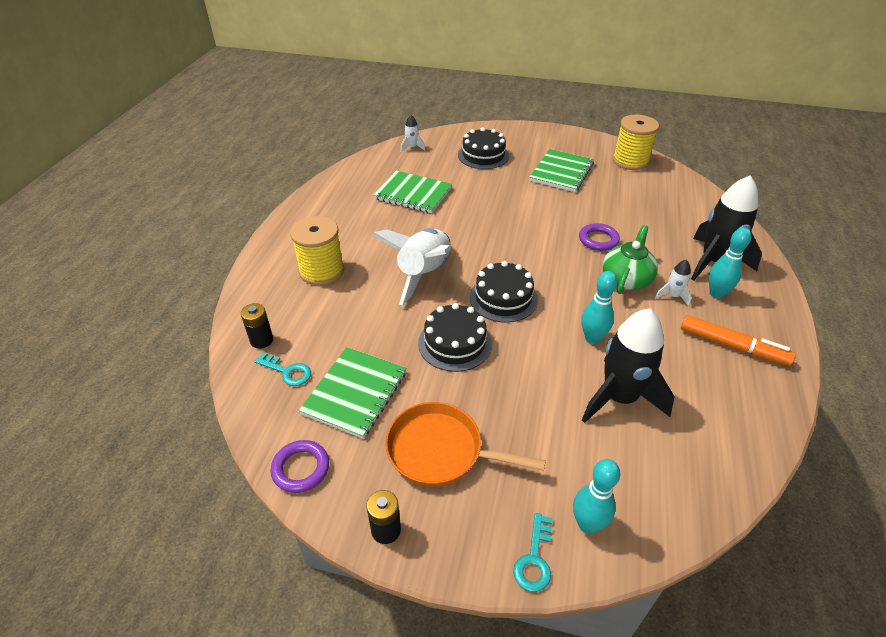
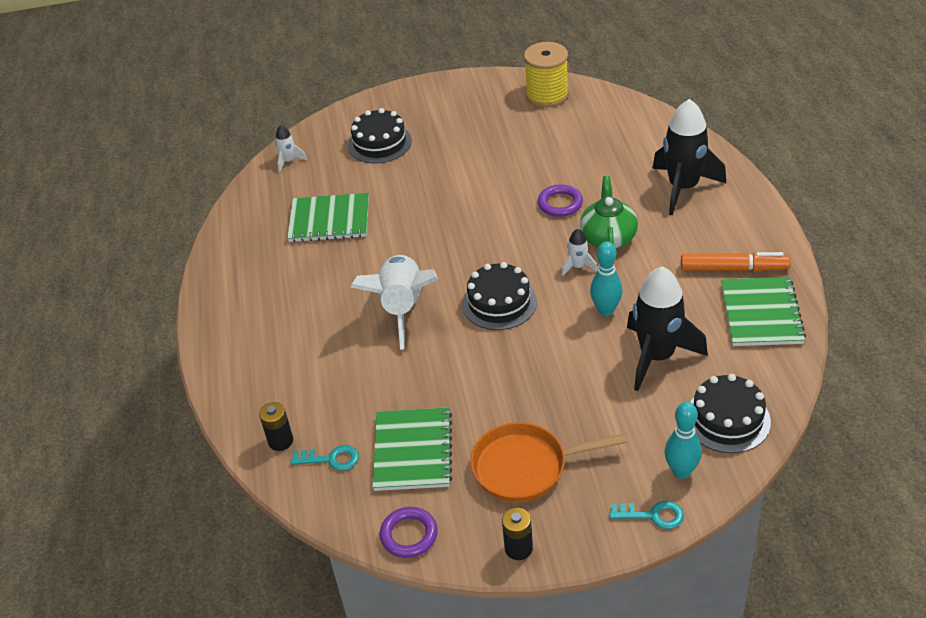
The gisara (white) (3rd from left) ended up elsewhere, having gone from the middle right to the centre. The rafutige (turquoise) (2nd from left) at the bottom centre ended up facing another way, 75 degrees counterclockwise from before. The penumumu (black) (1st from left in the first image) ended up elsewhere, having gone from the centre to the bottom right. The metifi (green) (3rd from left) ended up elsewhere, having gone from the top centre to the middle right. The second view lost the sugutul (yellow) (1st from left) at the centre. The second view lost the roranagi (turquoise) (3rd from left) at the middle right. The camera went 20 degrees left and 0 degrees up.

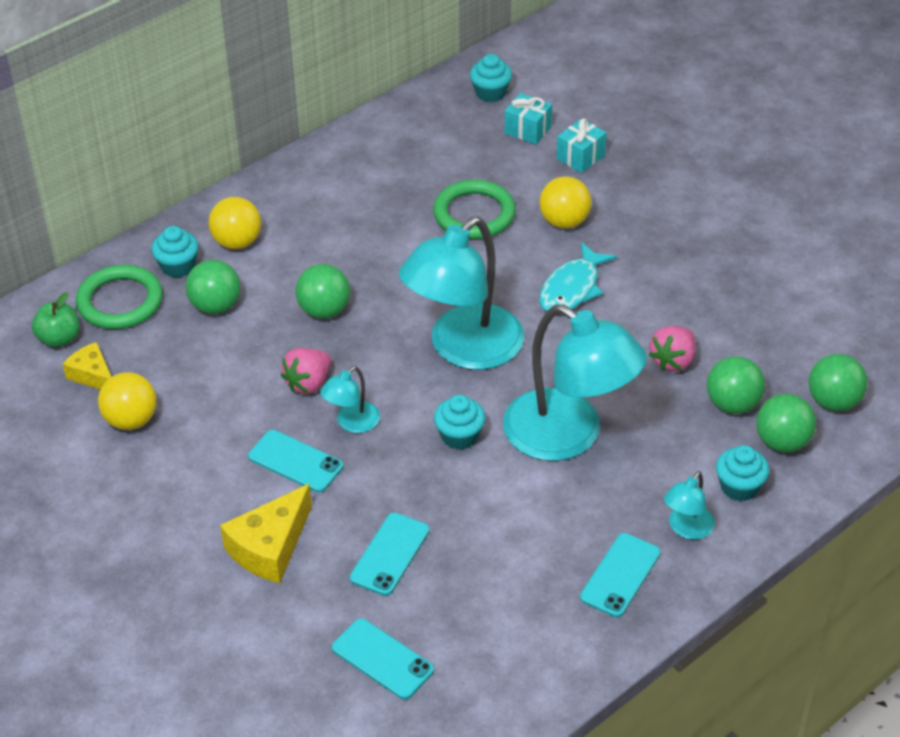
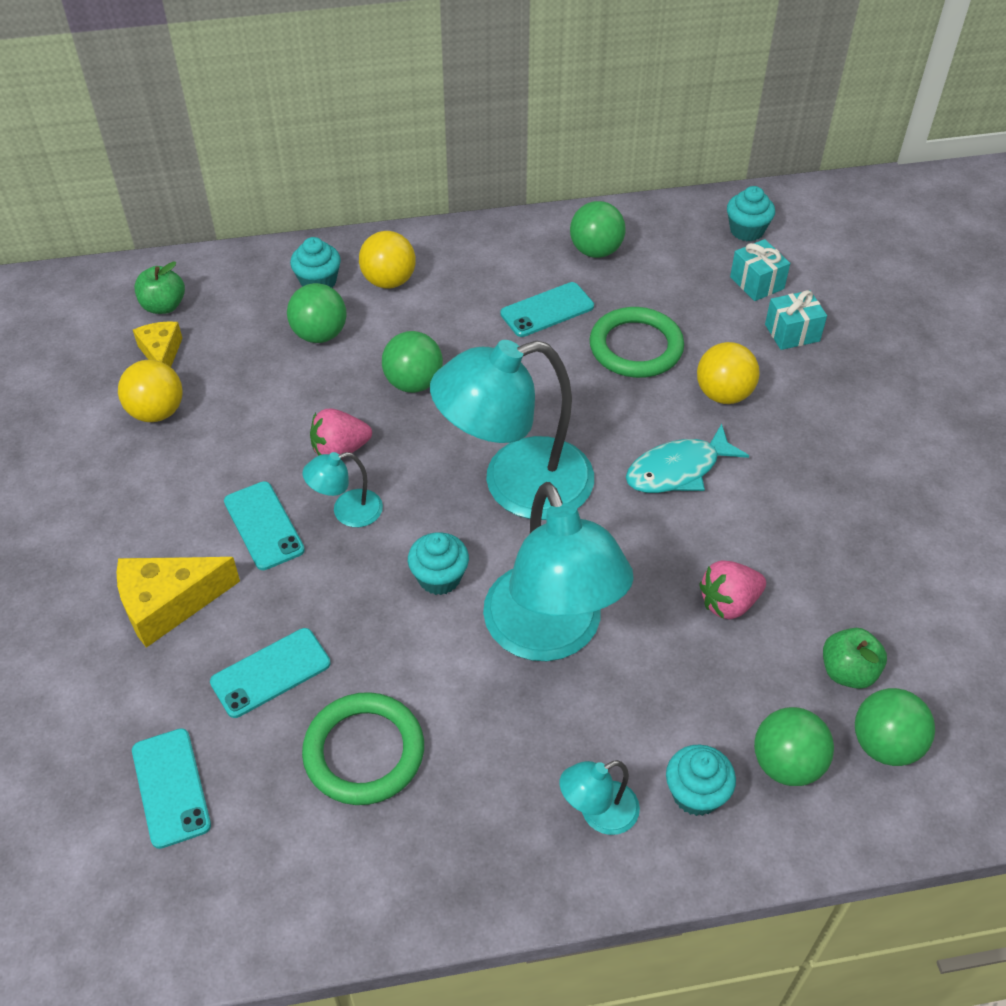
The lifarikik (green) (1st from left) ended up elsewhere, having gone from the middle left to the bottom centre. The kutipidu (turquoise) (4th from left) ended up elsewhere, having gone from the bottom right to the top centre. The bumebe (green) (3rd from left) ended up elsewhere, having gone from the middle right to the top centre. The second view gained the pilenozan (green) (2nd from left) at the middle right. The camera went 30 degrees right and 5 degrees up.

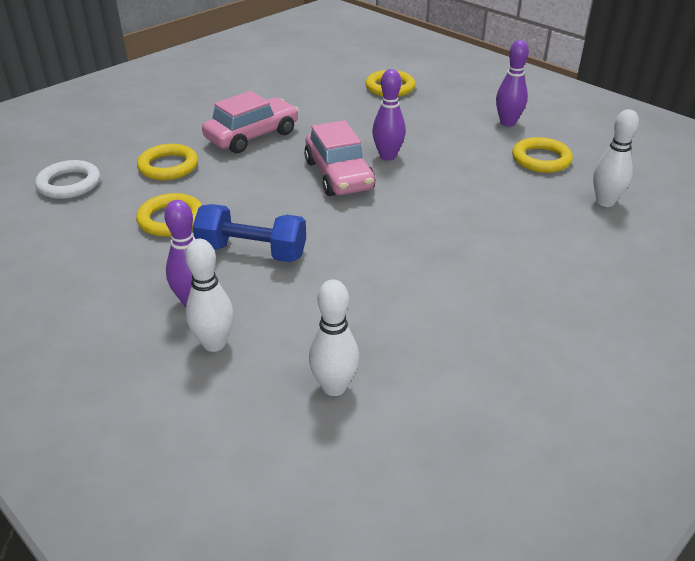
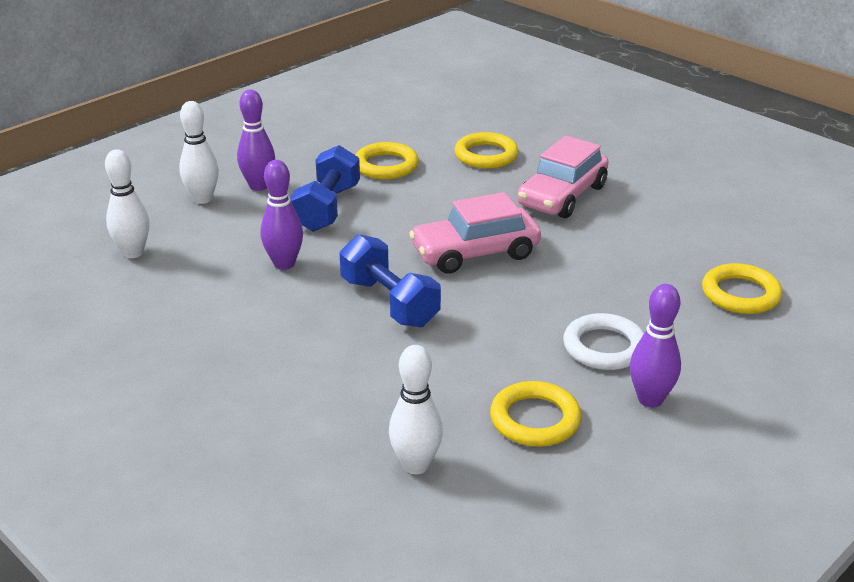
The roranagi (purple) (2nd from left) ended up elsewhere, having gone from the top centre to the middle left. The second view gained the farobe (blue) (2nd from left) at the centre. The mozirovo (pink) (1st from left in the first image) at the top centre ended up facing another way, 75 degrees clockwise from before. The lifarikik (white) ended up elsewhere, having gone from the top left to the middle right. The camera went 90 degrees right and 5 degrees down.

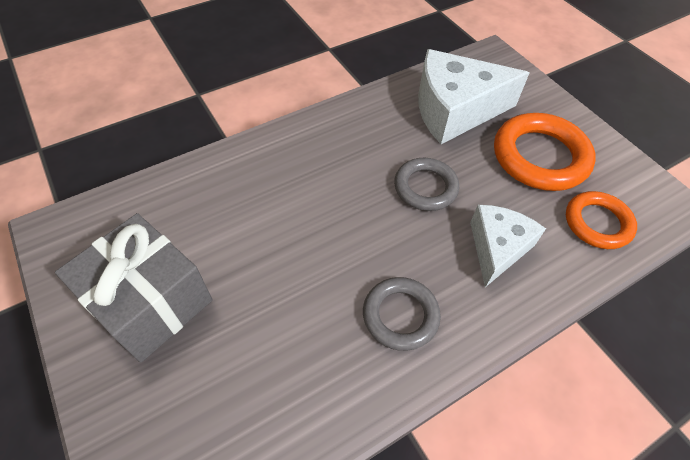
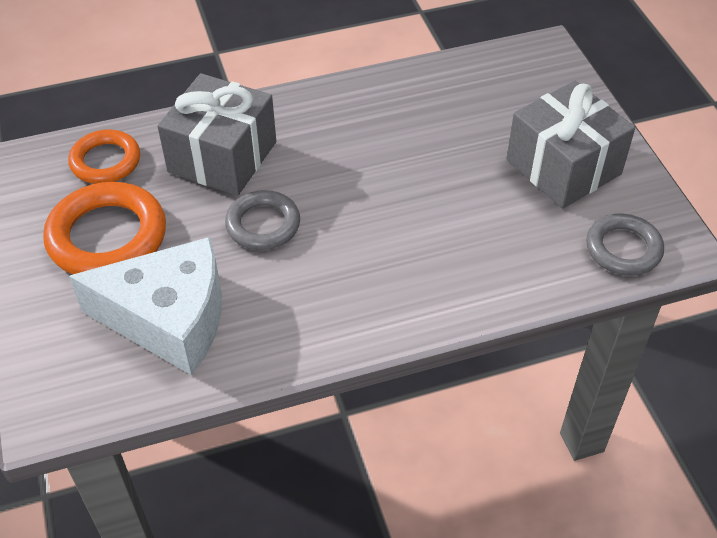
Where the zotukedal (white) (2nd from left) stood at the middle right, the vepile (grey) (1st from left) came to stand at the top left. The lifarikik (grey) (1st from left in the first image) ended up elsewhere, having gone from the bottom centre to the middle right. The camera went 165 degrees left and 5 degrees down.

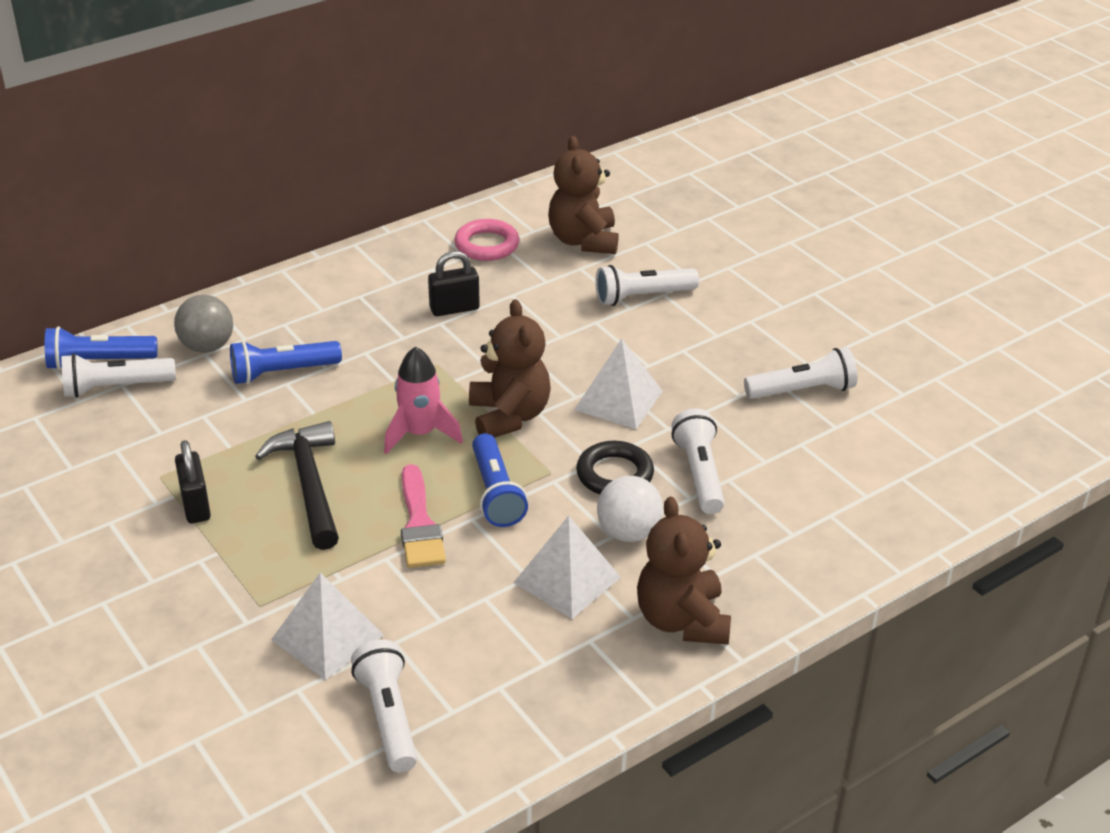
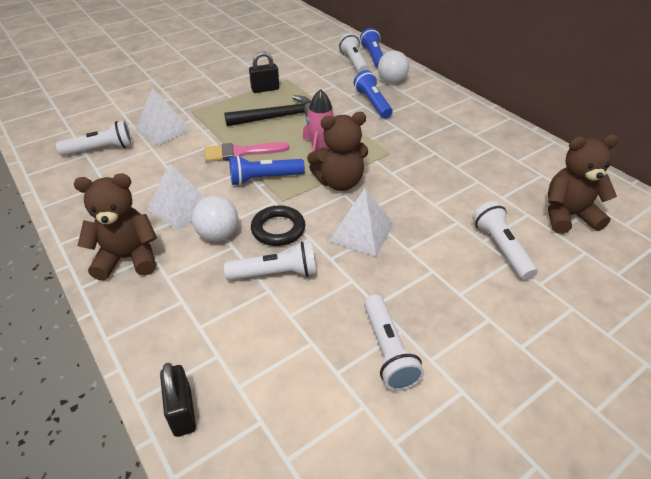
The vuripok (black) (2nd from left in the first image) ended up elsewhere, having gone from the centre to the bottom left. What was the bumebe (grey) at the middle left turned into the bumebe (white) (2nd from left) at the top centre. The second view lost the lifarikik (pink) at the top centre. The camera went 90 degrees right and 5 degrees up.

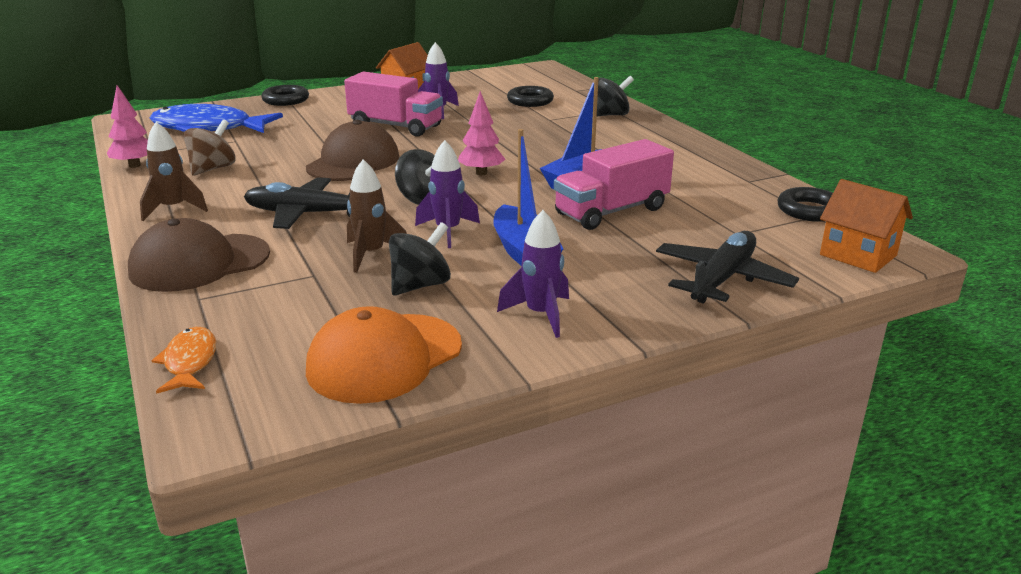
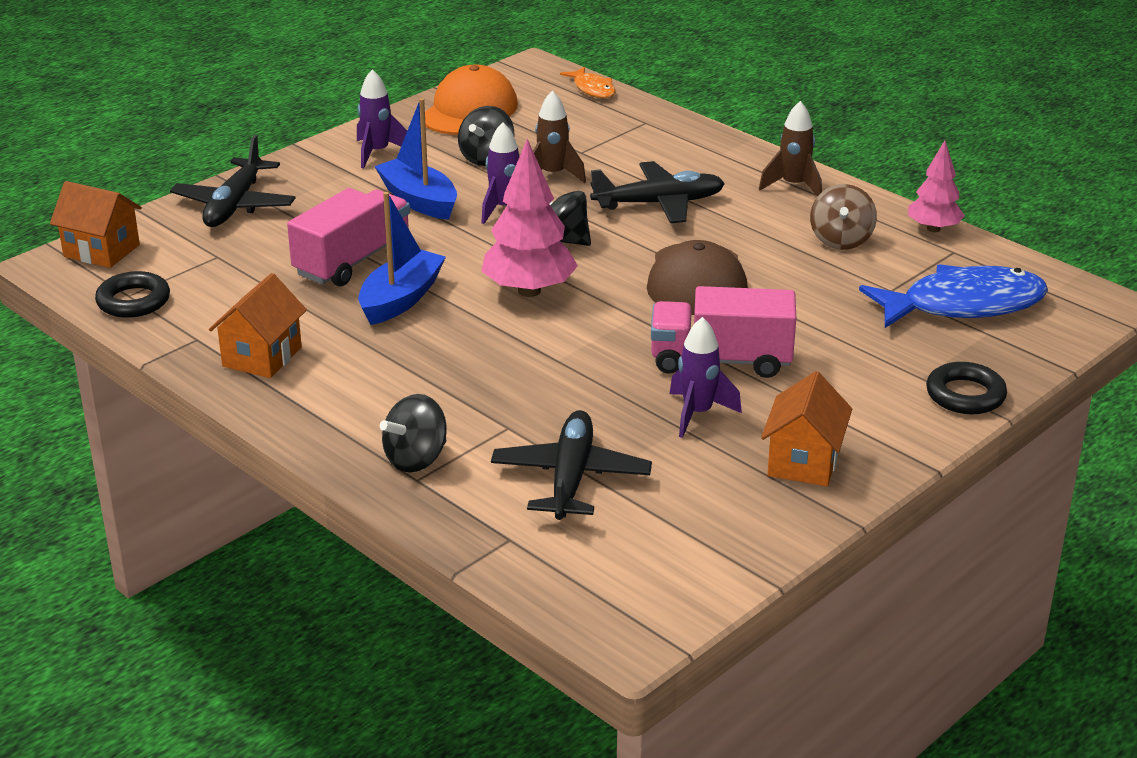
The second view gained the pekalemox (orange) (2nd from left) at the middle left. The size of the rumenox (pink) (2nd from left in the first image) at the top centre changed by a factor of 1.61. Where the lifarikik (black) (2nd from left) stood at the top centre, the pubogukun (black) (2nd from left) came to stand at the centre. The second view lost the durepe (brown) (1st from left) at the middle left. The camera went 160 degrees right and 5 degrees up.

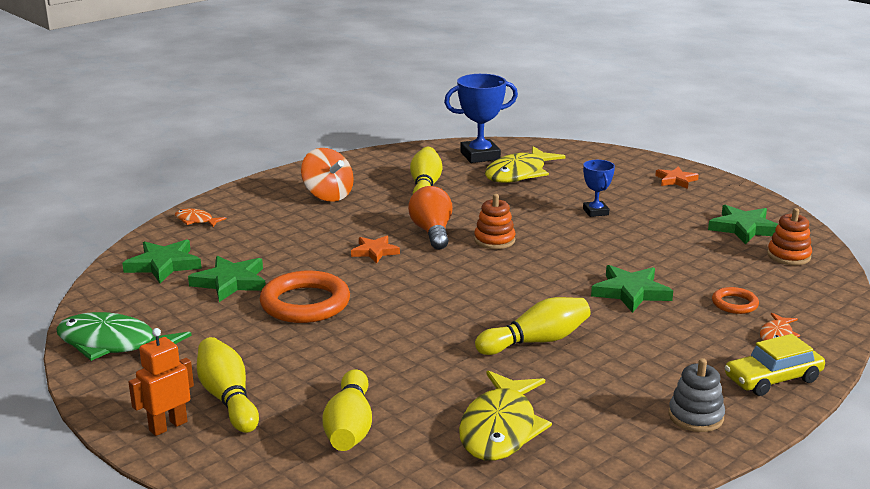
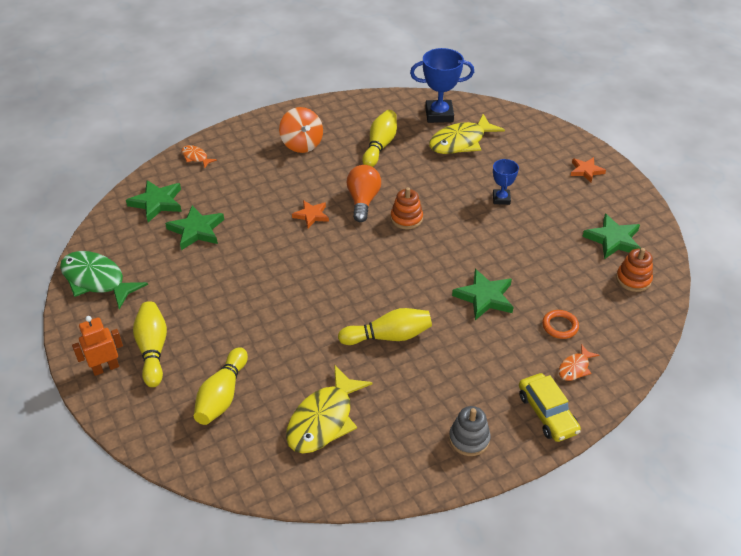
The mozirovo (yellow) at the bottom right ended up facing another way, 105 degrees counterclockwise from before. The second view lost the lifarikik (orange) (1st from left) at the centre. The camera went 15 degrees right and 20 degrees up.

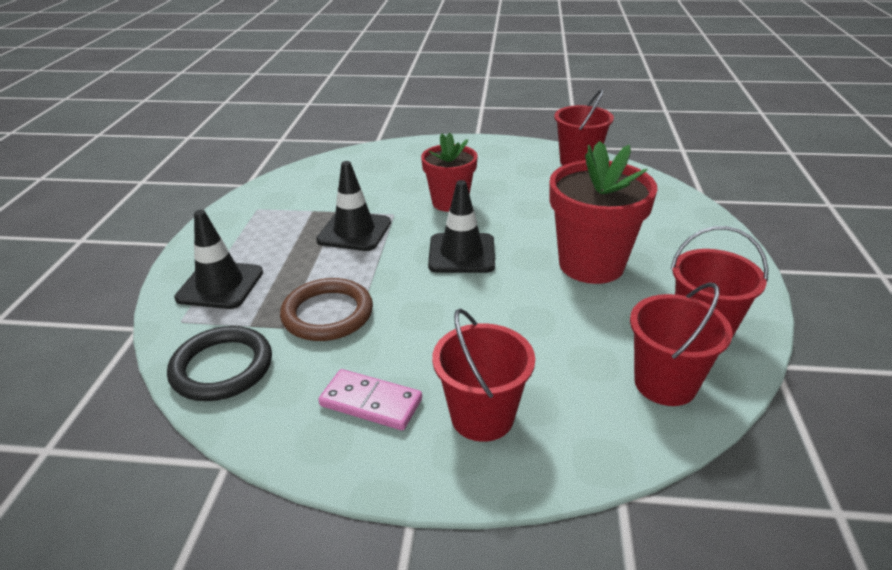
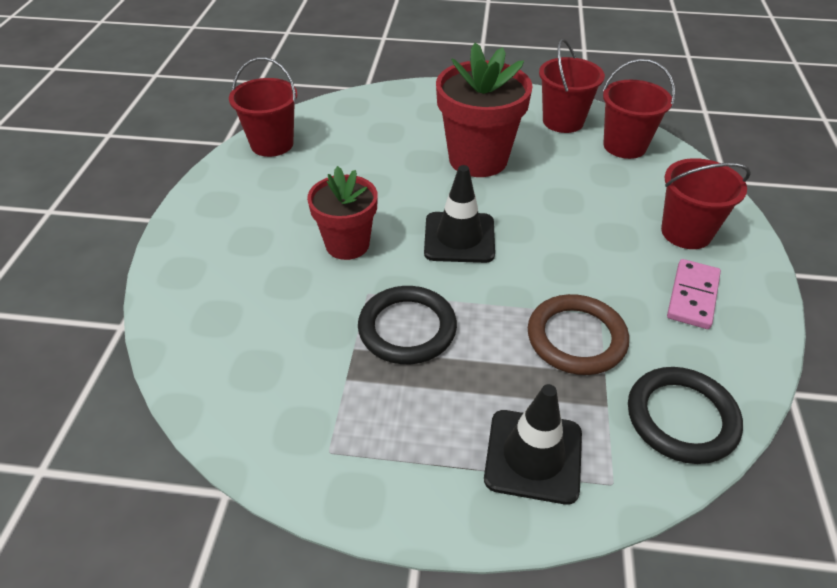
Where the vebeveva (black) (2nd from left) stood at the centre, the lifarikik (black) (1st from left) came to stand at the centre. The camera went 90 degrees left and 10 degrees up.

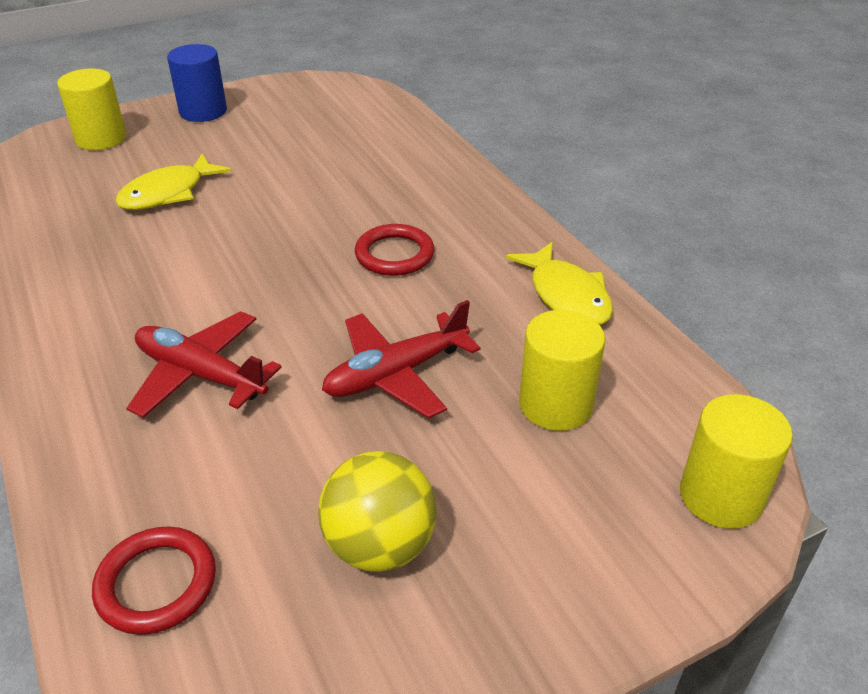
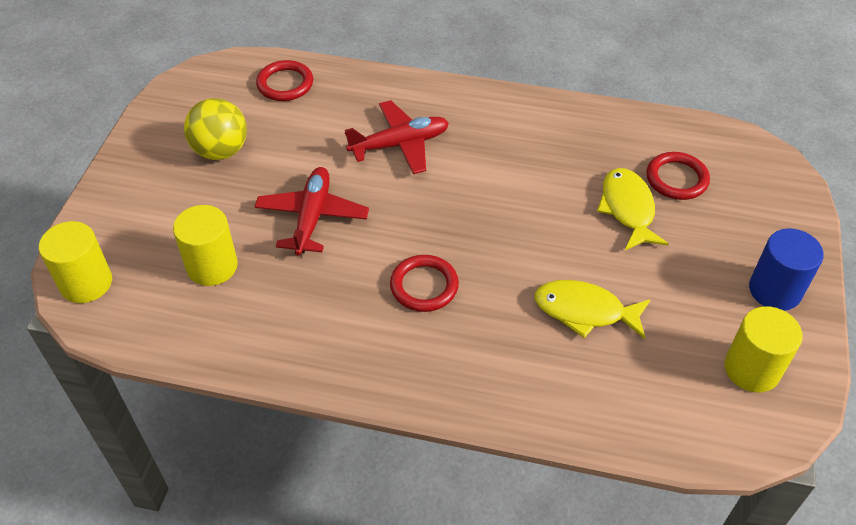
The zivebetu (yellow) (2nd from left in the first image) ended up elsewhere, having gone from the centre to the middle right. The second view gained the lifarikik (red) (3rd from left) at the middle right. The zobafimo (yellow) (1st from left in the first image) ended up elsewhere, having gone from the top left to the middle right. The camera went 130 degrees right and 10 degrees up.

